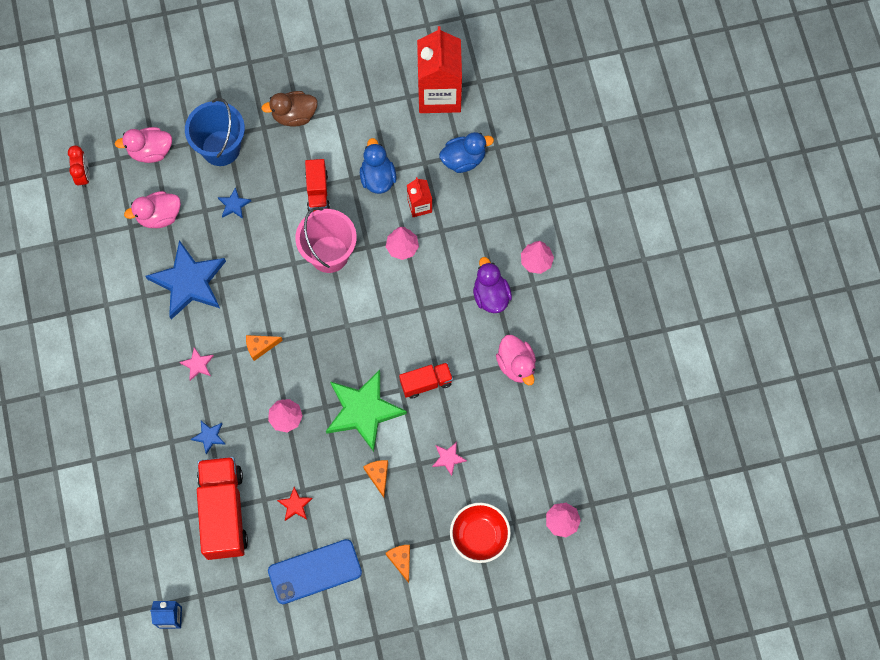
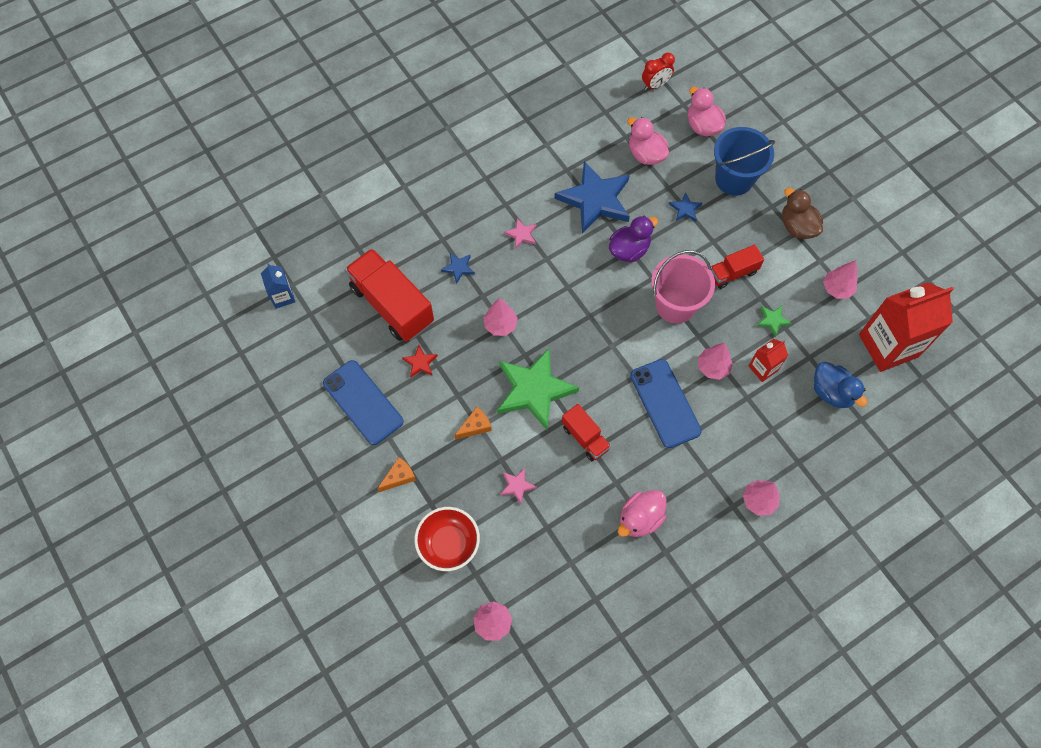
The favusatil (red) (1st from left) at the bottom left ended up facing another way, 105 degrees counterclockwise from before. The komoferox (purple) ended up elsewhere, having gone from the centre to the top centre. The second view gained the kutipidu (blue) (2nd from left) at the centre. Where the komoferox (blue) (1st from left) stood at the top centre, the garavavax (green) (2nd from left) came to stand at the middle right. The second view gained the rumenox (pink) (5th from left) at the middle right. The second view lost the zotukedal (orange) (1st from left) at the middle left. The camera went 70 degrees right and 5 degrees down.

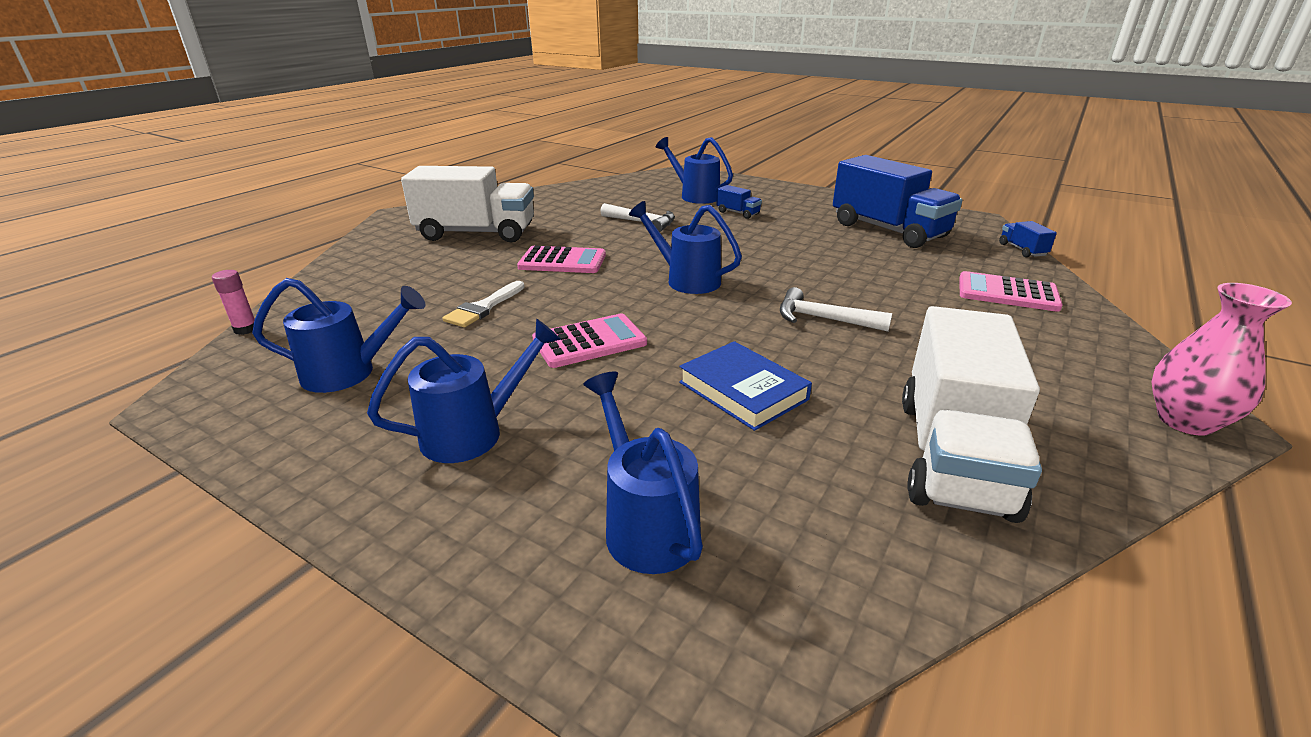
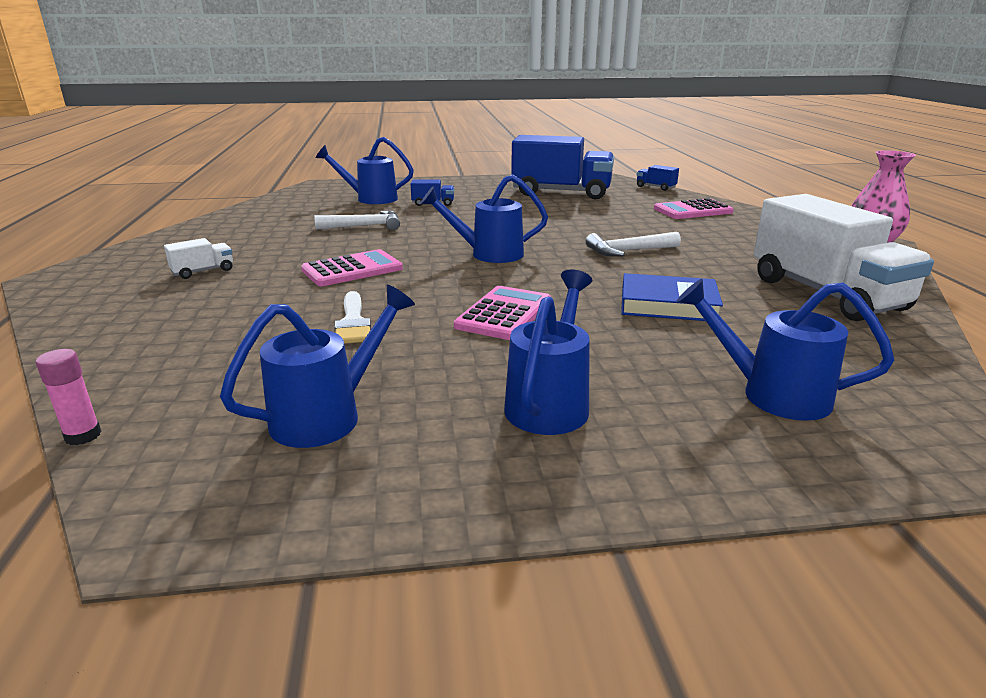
The size of the favusatil (white) (1st from left) at the top centre changed by a factor of 0.41. The camera went 40 degrees left and 5 degrees down.

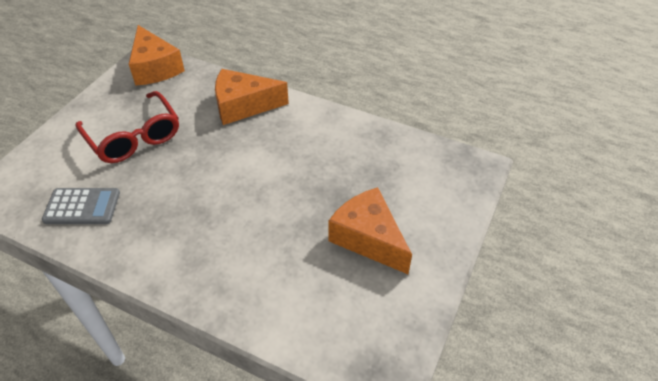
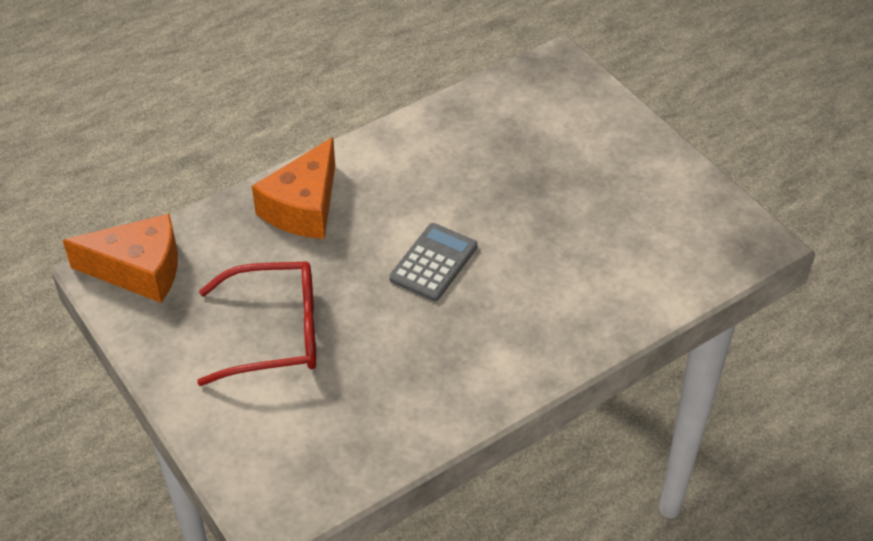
The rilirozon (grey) ended up elsewhere, having gone from the middle left to the centre. The second view lost the zotukedal (orange) (3rd from left) at the centre. The camera went 60 degrees left and 0 degrees up.

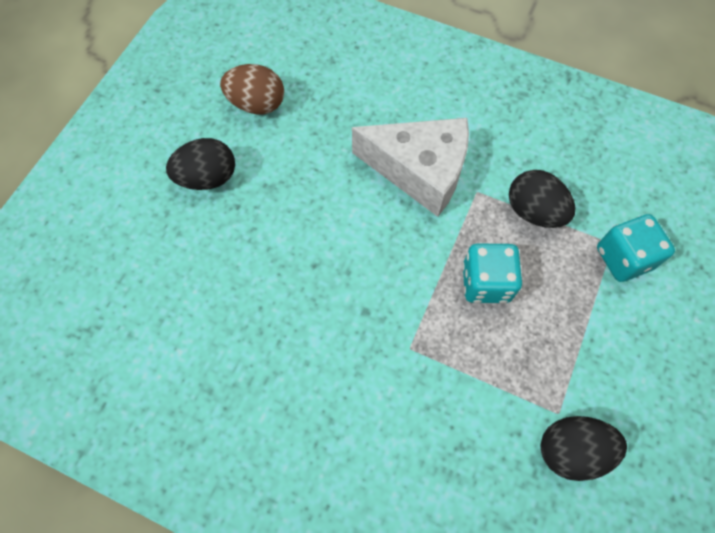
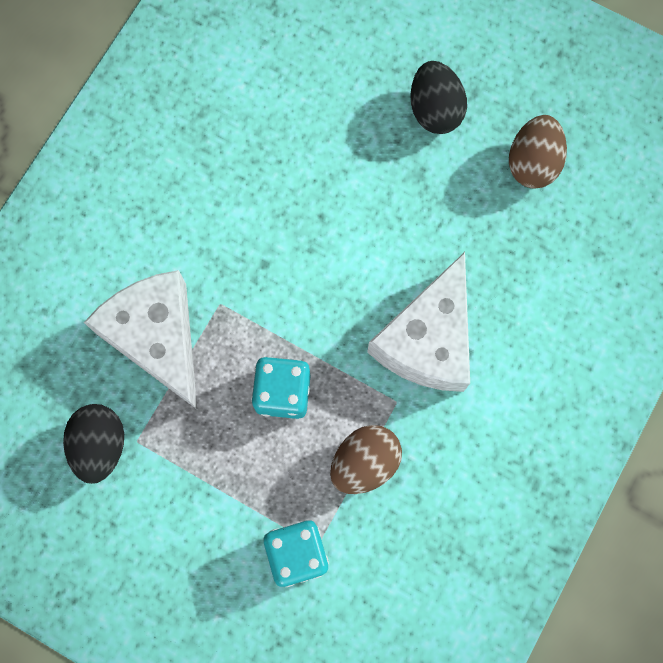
The second view gained the zotukedal (white) (1st from left) at the middle left. What was the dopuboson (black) (2nd from left) at the middle right turned into the dopuboson (brown) (1st from left) at the bottom centre. The camera went 95 degrees right and 10 degrees up.

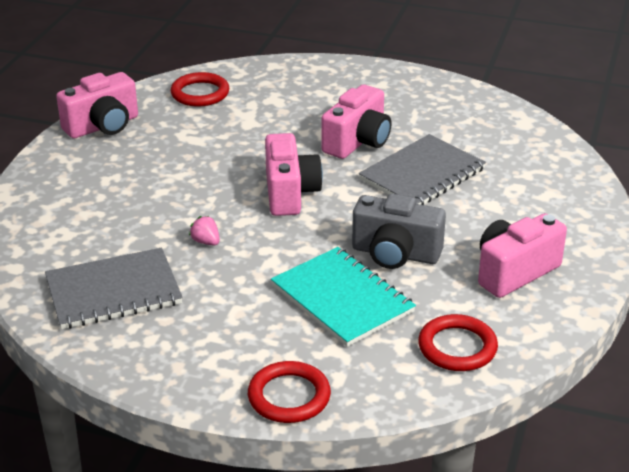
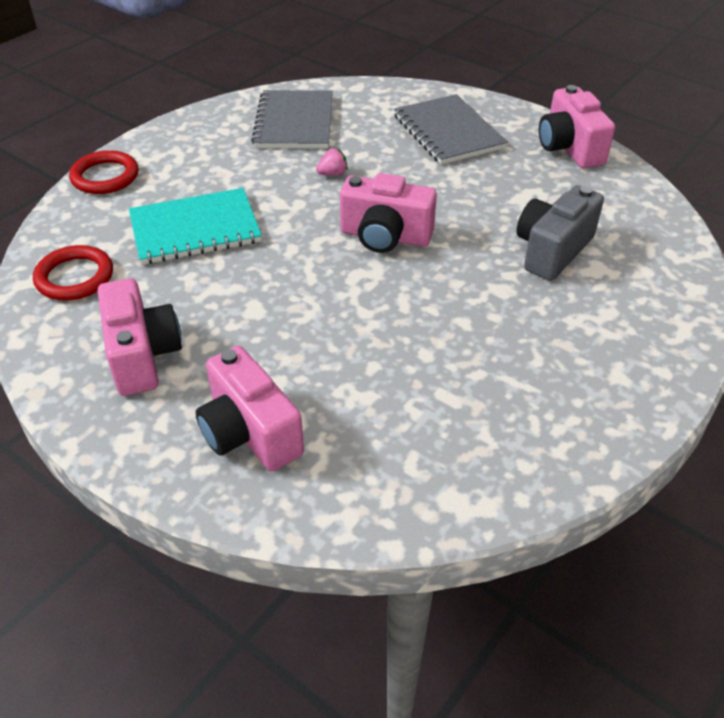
The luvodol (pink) (3rd from left in the first image) ended up elsewhere, having gone from the top centre to the centre. The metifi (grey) (2nd from left) ended up elsewhere, having gone from the middle right to the top centre. The luvodol (grey) ended up elsewhere, having gone from the centre to the top right. The second view lost the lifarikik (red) (1st from left) at the top left. The camera went 110 degrees right and 10 degrees up.

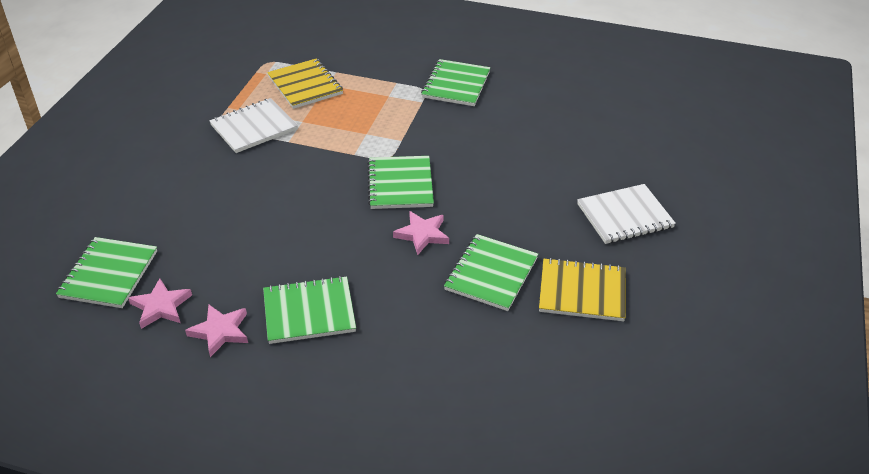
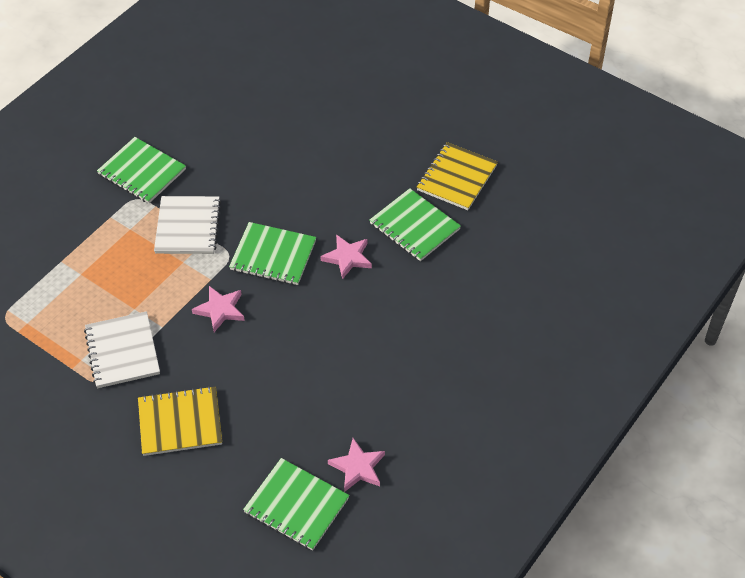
The metifi (yellow) (1st from left) ended up elsewhere, having gone from the top centre to the bottom left. The metifi (white) (2nd from left) ended up elsewhere, having gone from the middle right to the middle left. The garavavax (pink) (2nd from left in the first image) ended up elsewhere, having gone from the bottom left to the middle left. The second view lost the metifi (green) (2nd from left) at the centre. The camera went 70 degrees left and 10 degrees up.

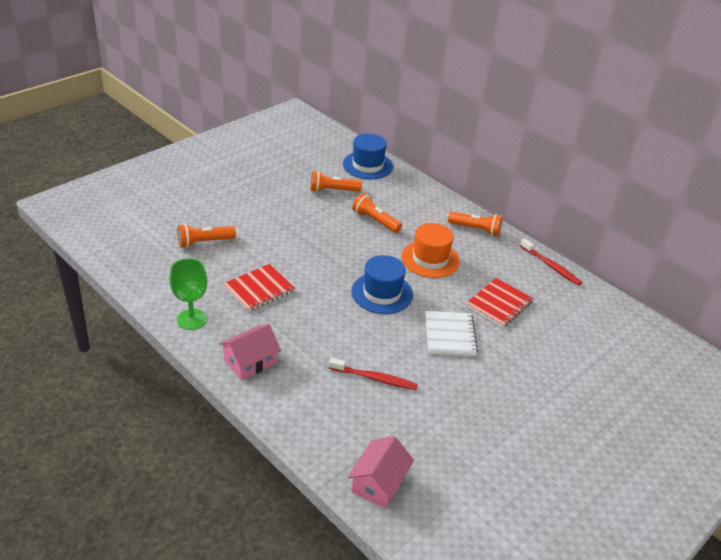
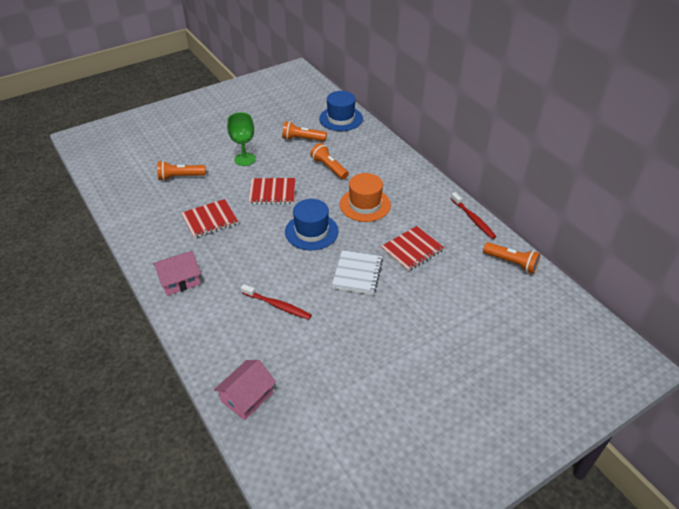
The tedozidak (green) ended up elsewhere, having gone from the middle left to the top centre. The second view gained the metifi (red) (2nd from left) at the centre. The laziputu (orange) (4th from left) ended up elsewhere, having gone from the centre to the middle right. The camera went 15 degrees right and 5 degrees up.

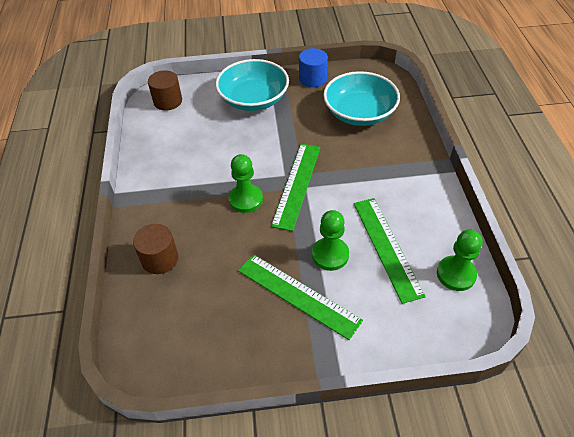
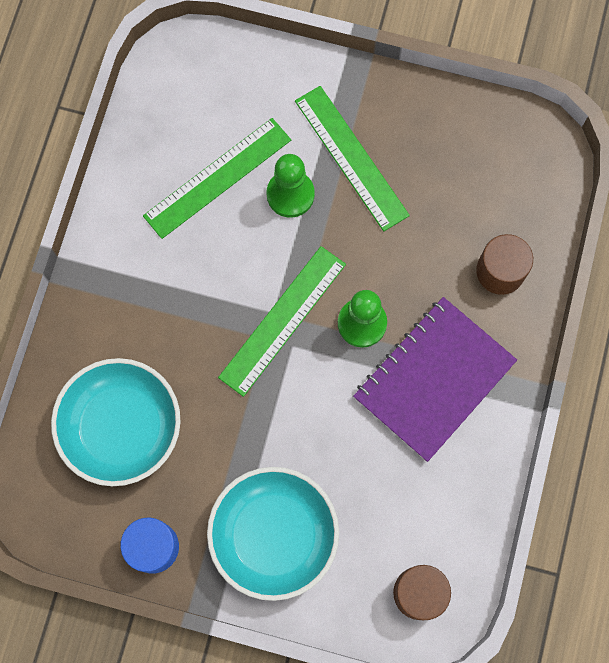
The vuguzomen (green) (3rd from left in the first image) at the middle right ended up facing another way, 45 degrees clockwise from before. The second view gained the metifi (purple) at the middle right. The second view lost the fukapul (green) (3rd from left) at the middle right. The camera went 160 degrees left and 25 degrees up.

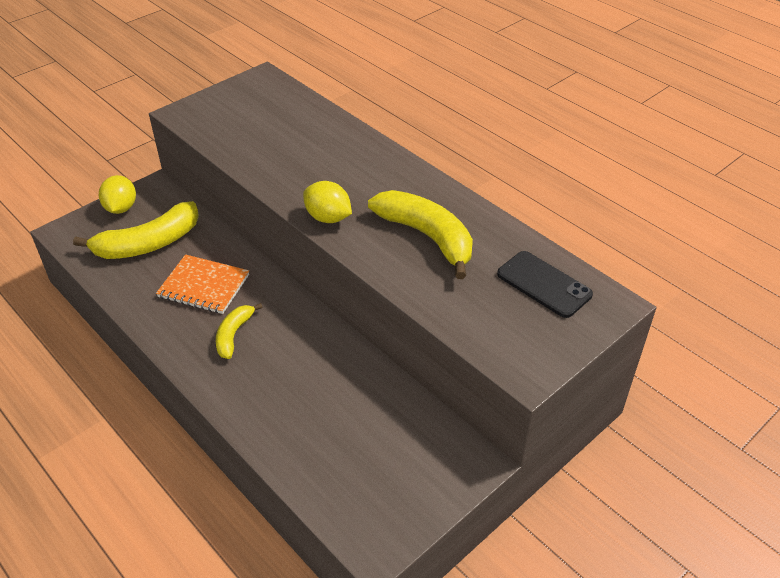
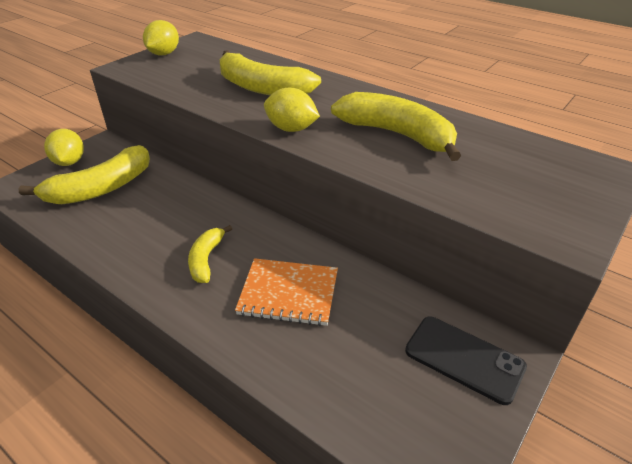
The second view gained the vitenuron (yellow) (2nd from left) at the top left. The second view gained the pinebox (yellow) (3rd from left) at the top centre. The metifi (orange) ended up elsewhere, having gone from the middle left to the centre. The kutipidu (black) ended up elsewhere, having gone from the middle right to the bottom right. The camera went 10 degrees left and 5 degrees down.

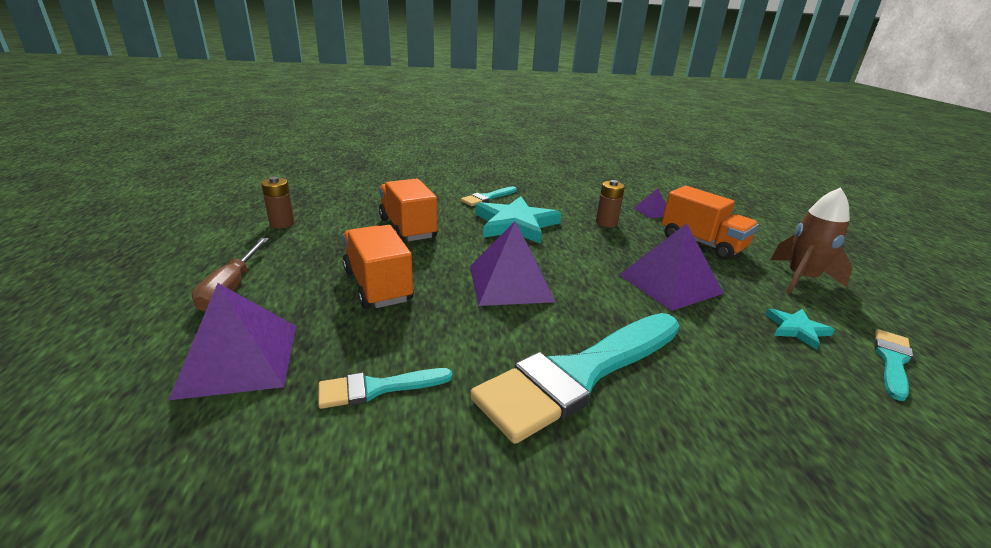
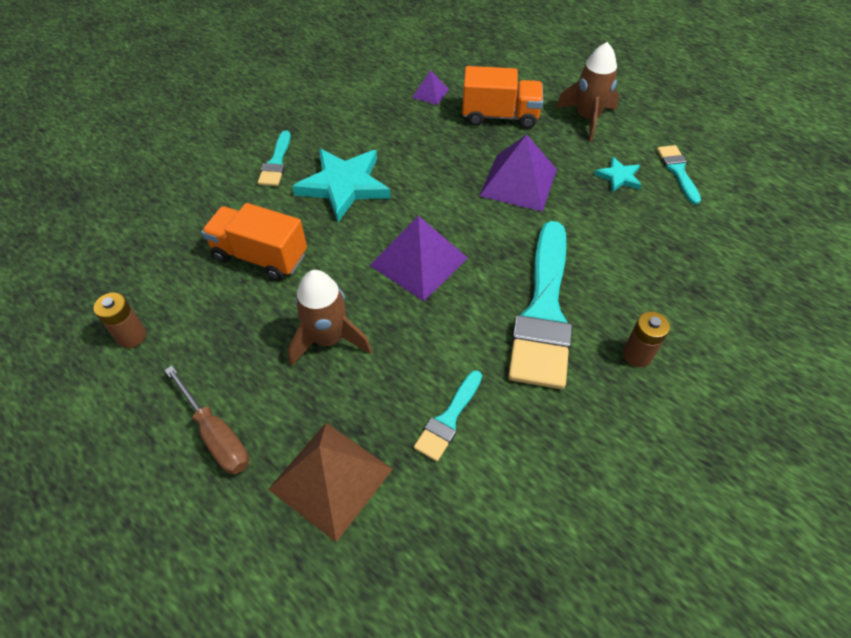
What was the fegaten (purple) (1st from left) at the middle left turned into the fegaten (brown) at the bottom centre. Where the favusatil (orange) (1st from left) stood at the centre, the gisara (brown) (1st from left) came to stand at the centre. The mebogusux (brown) (2nd from left) ended up elsewhere, having gone from the centre to the middle right. The camera went 40 degrees left and 25 degrees up.

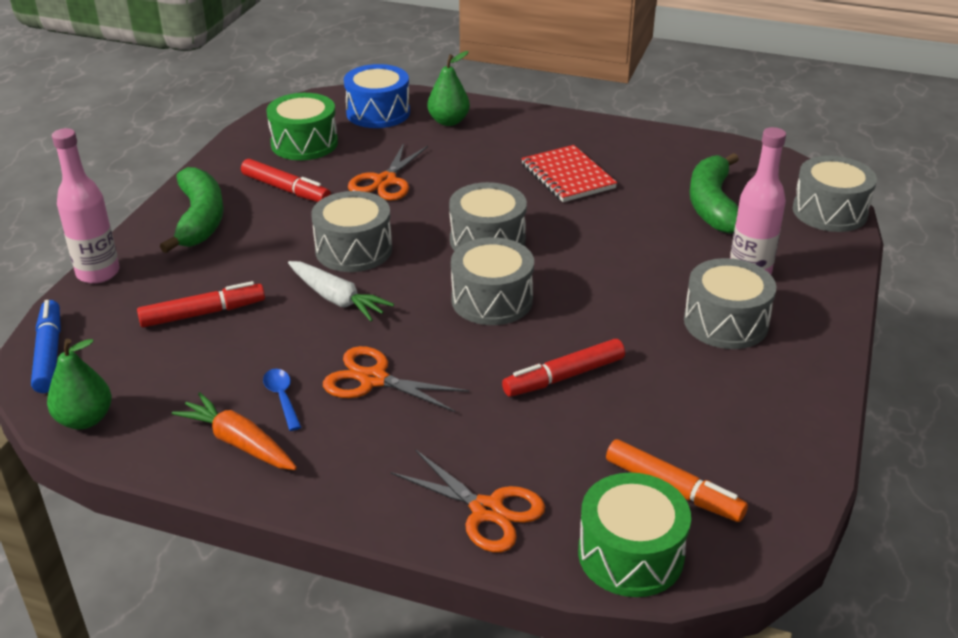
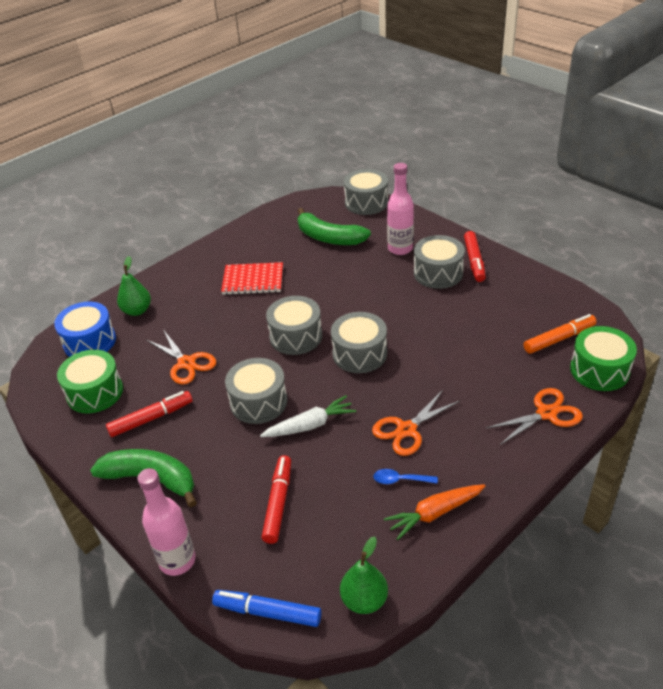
The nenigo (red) (3rd from left) ended up elsewhere, having gone from the centre to the middle right. The camera went 60 degrees left and 5 degrees up.

